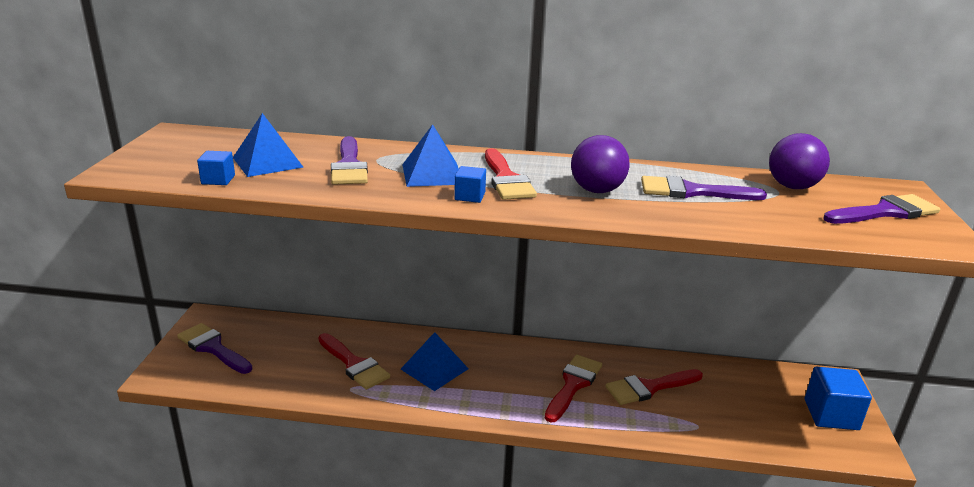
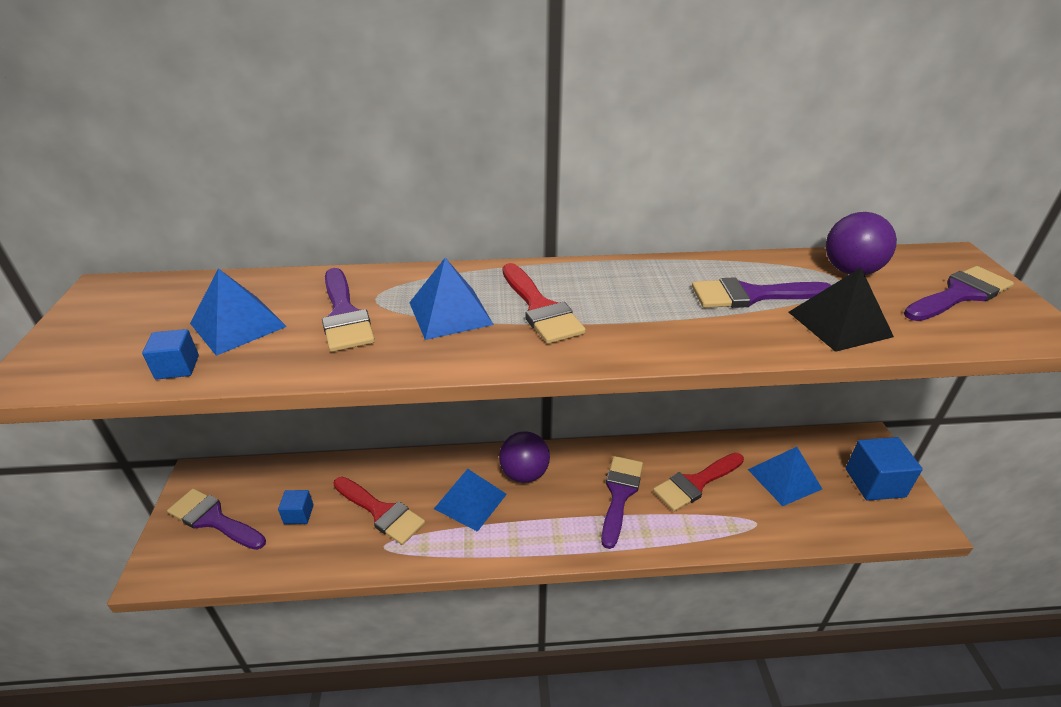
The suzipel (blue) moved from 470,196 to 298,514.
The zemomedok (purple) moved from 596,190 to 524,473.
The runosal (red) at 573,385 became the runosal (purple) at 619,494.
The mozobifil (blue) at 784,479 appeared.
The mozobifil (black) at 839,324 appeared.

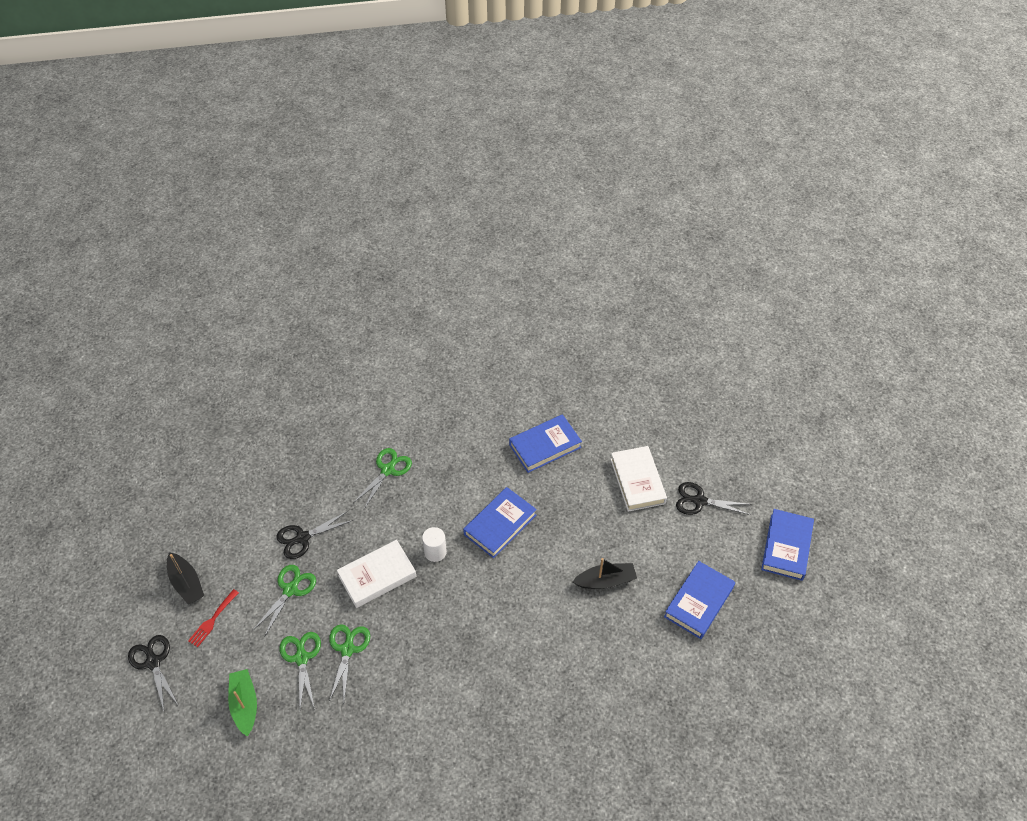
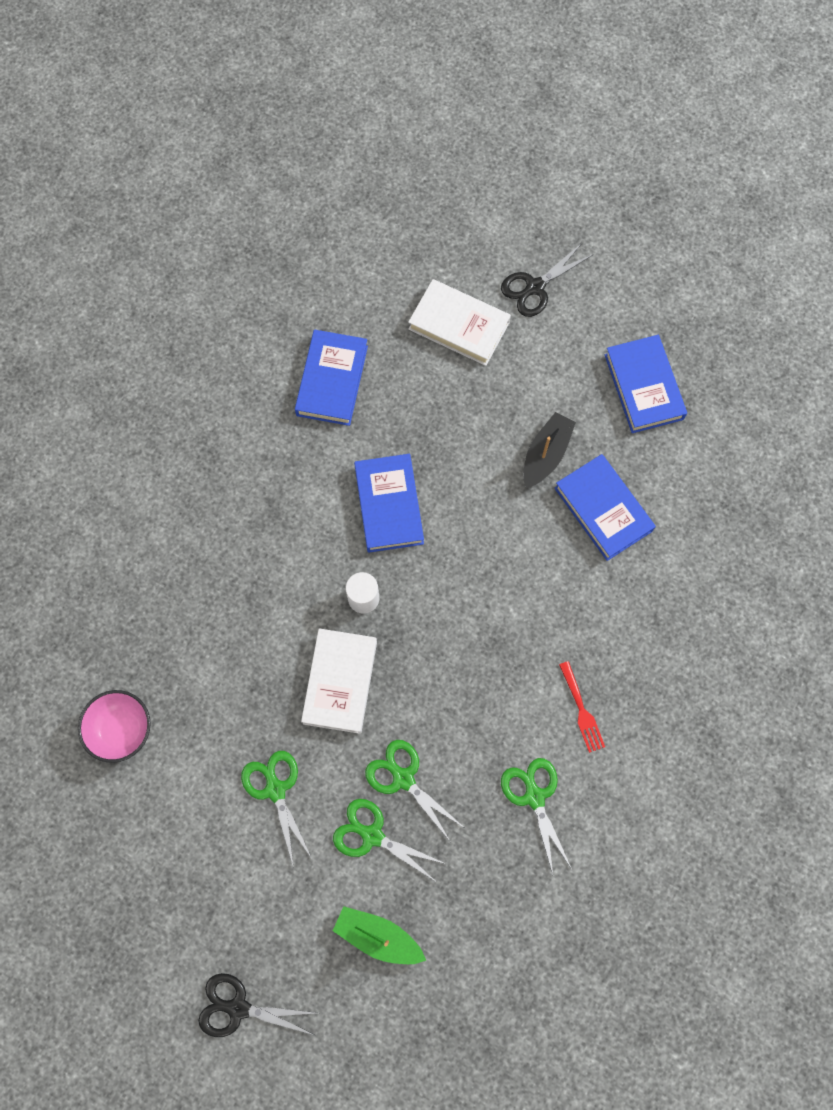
The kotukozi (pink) at 121,730 appeared.
The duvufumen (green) moved from 388,470 to 534,797.
The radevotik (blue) moved from 786,547 to 603,509.
The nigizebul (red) moved from 212,620 to 582,710.
The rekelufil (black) at 186,583 disappeared.
The duvufumen (black) at 302,538 disappeared.

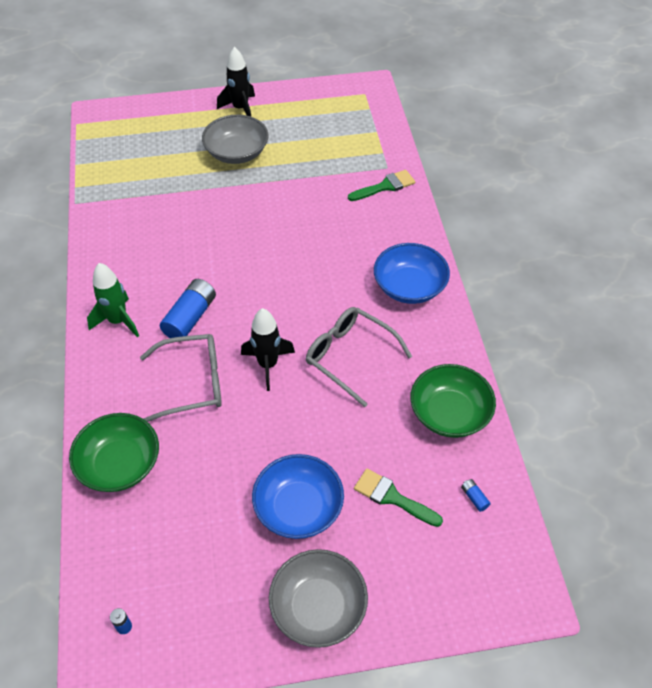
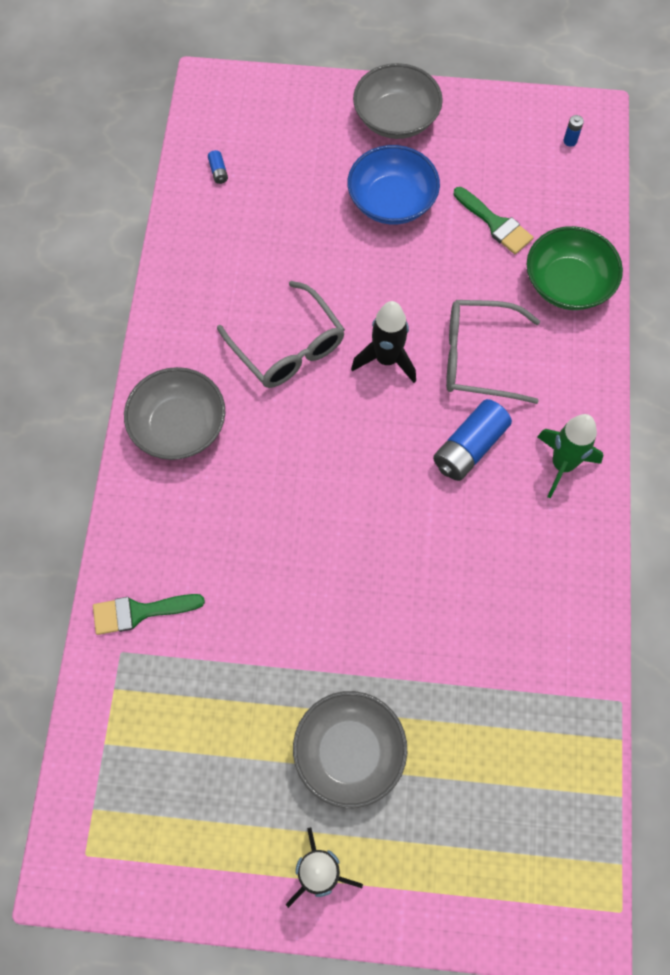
The kotukozi (blue) at 409,286 became the kotukozi (grey) at 179,426.
The runosal (green) moved from 392,497 to 495,224.
The kotukozi (green) at 449,413 disappeared.

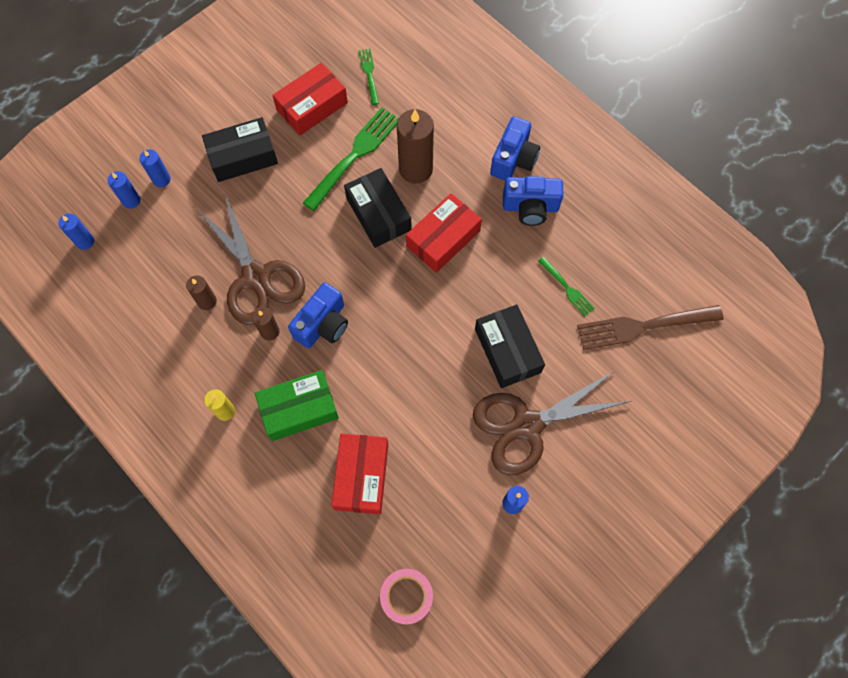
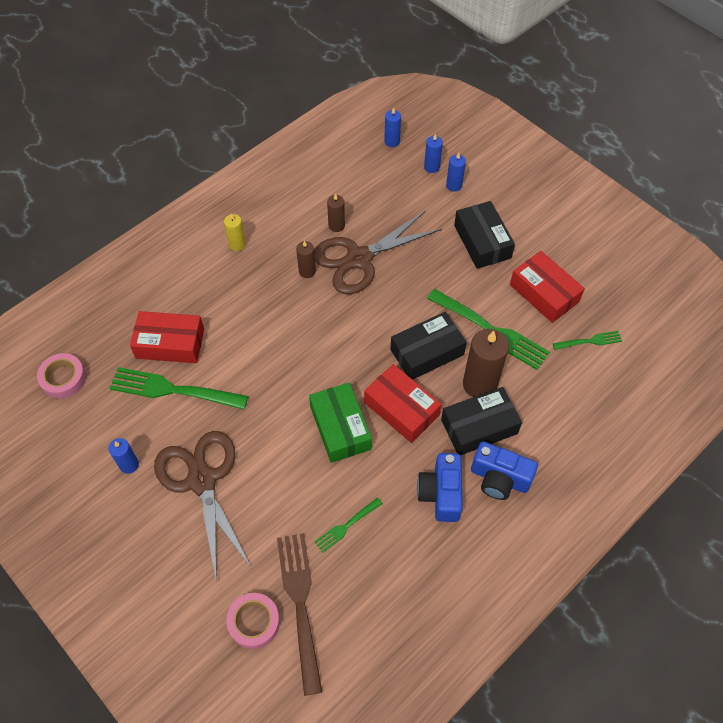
The nigizebul (green) at 174,390 appeared.
The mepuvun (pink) at 254,622 appeared.
The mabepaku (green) moved from 299,409 to 340,428.
The mabepaku (black) moved from 507,350 to 479,426.
The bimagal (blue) at 323,324 disappeared.

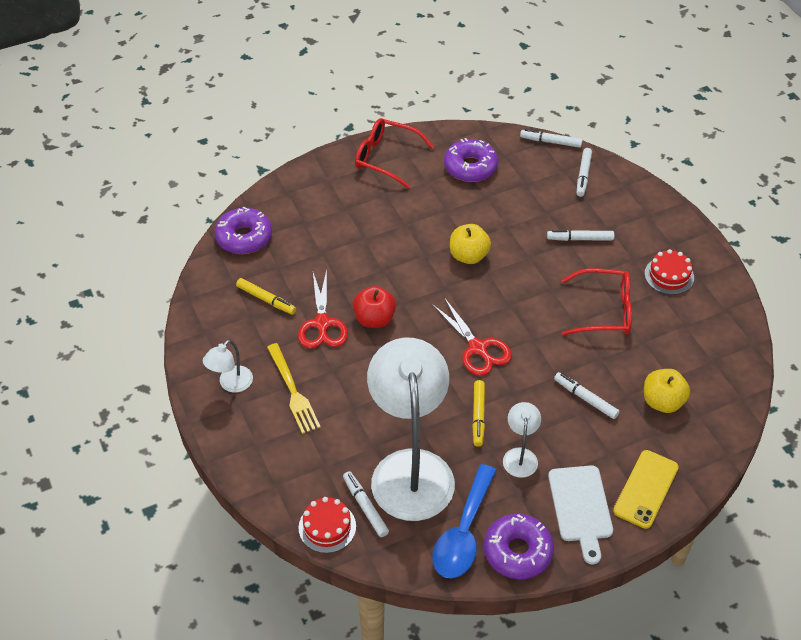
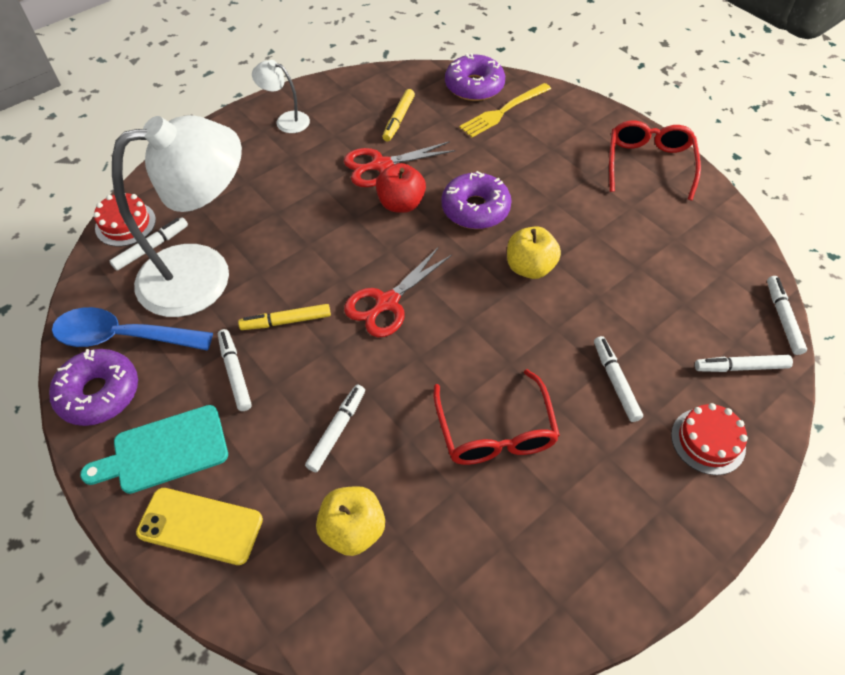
The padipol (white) at 581,508 became the padipol (turquoise) at 164,451.
The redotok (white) at 520,456 was replaced by the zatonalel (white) at 235,373.
The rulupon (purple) moved from 470,167 to 475,209.
The nigizebul (yellow) moved from 292,391 to 503,111.
The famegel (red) moved from 669,275 to 708,441.

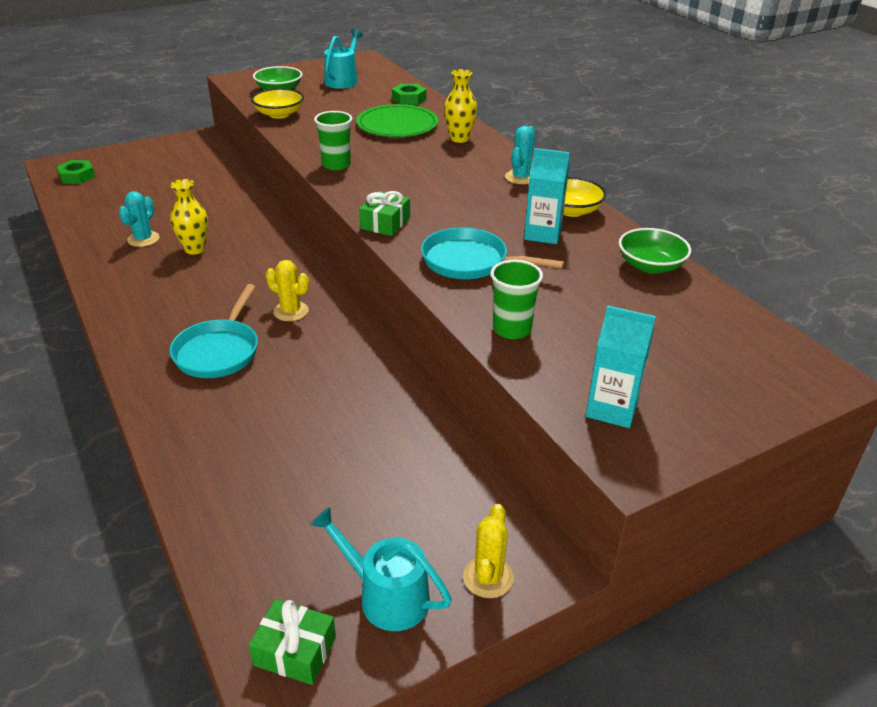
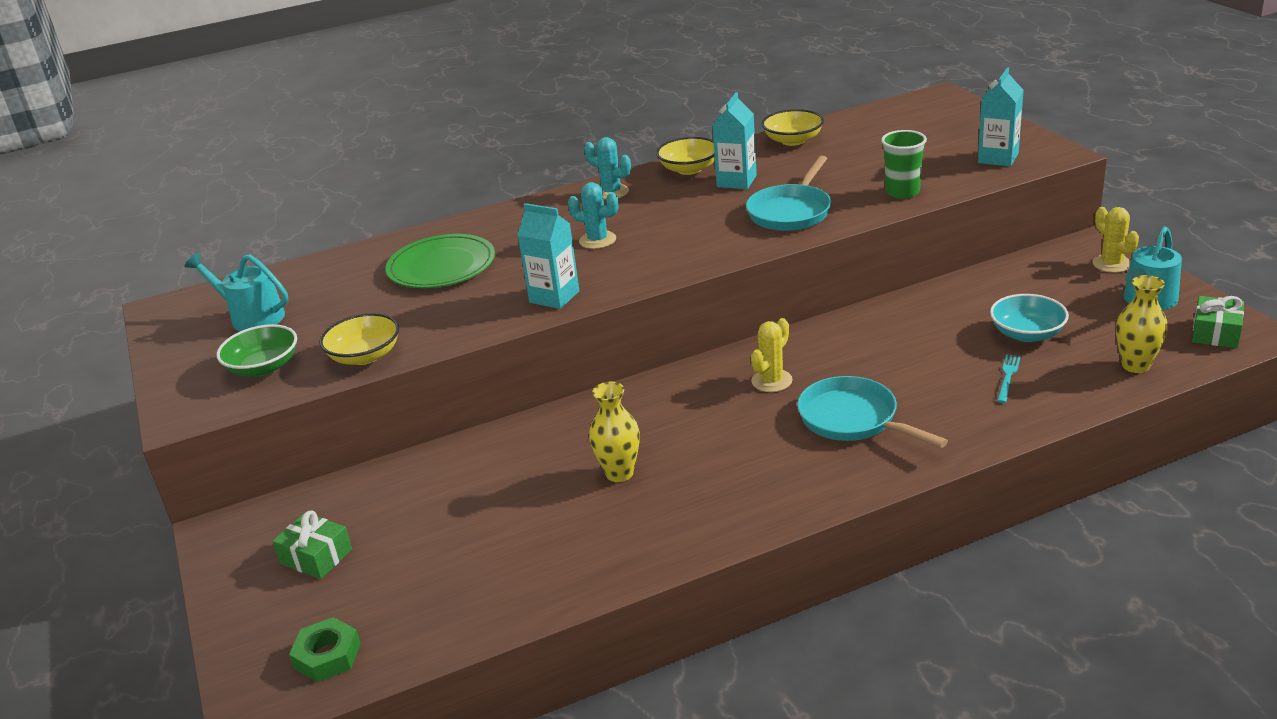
The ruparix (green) moved from 385,223 to 316,556.
The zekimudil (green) at 336,165 was replaced by the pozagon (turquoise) at 554,297.
The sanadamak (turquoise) moved from 143,239 to 597,240.
The kotukozi (green) at 650,265 became the kotukozi (yellow) at 793,140.
The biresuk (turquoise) at 219,351 turned 150 degrees counterclockwise.
The kotukozi (turquoise) at 1027,334 appeared.
The nigizebul (turquoise) at 1008,376 appeared.
The sanadamak (yellow) at 488,577 turned 45 degrees clockwise.
The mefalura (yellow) moved from 459,139 to 1135,365.
The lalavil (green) at 409,99 disappeared.

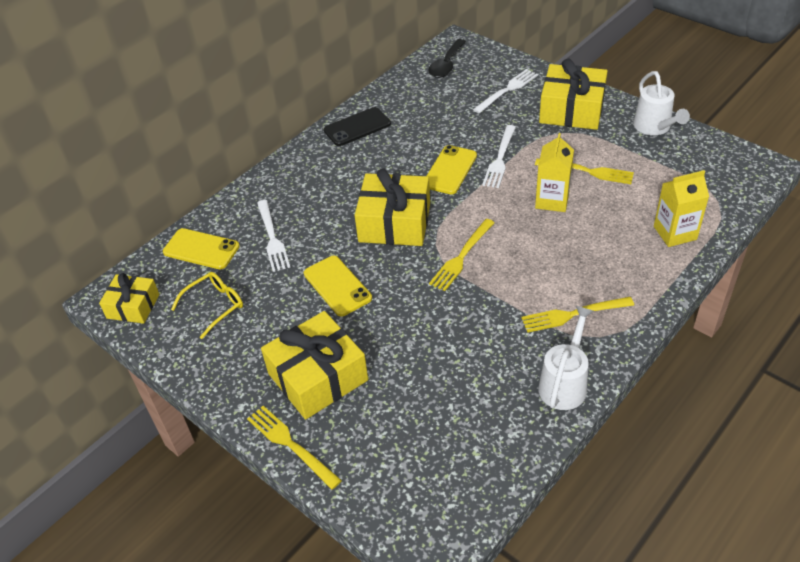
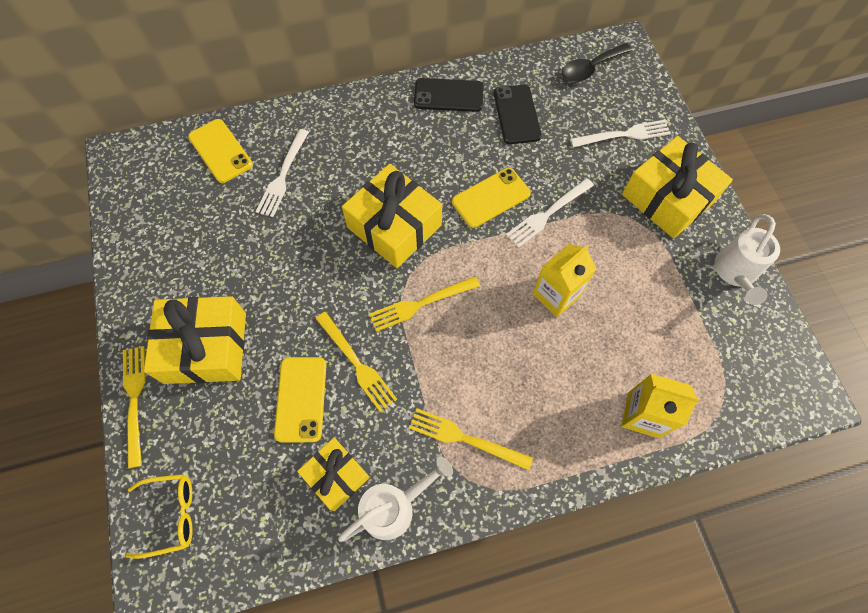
The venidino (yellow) moved from 215,306 to 171,515.
The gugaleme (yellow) moved from 337,286 to 301,399.
The ruparix (yellow) moved from 133,306 to 336,476.
The nigizebul (yellow) moved from 588,171 to 357,364.
The gugaleme (black) at 516,114 appeared.

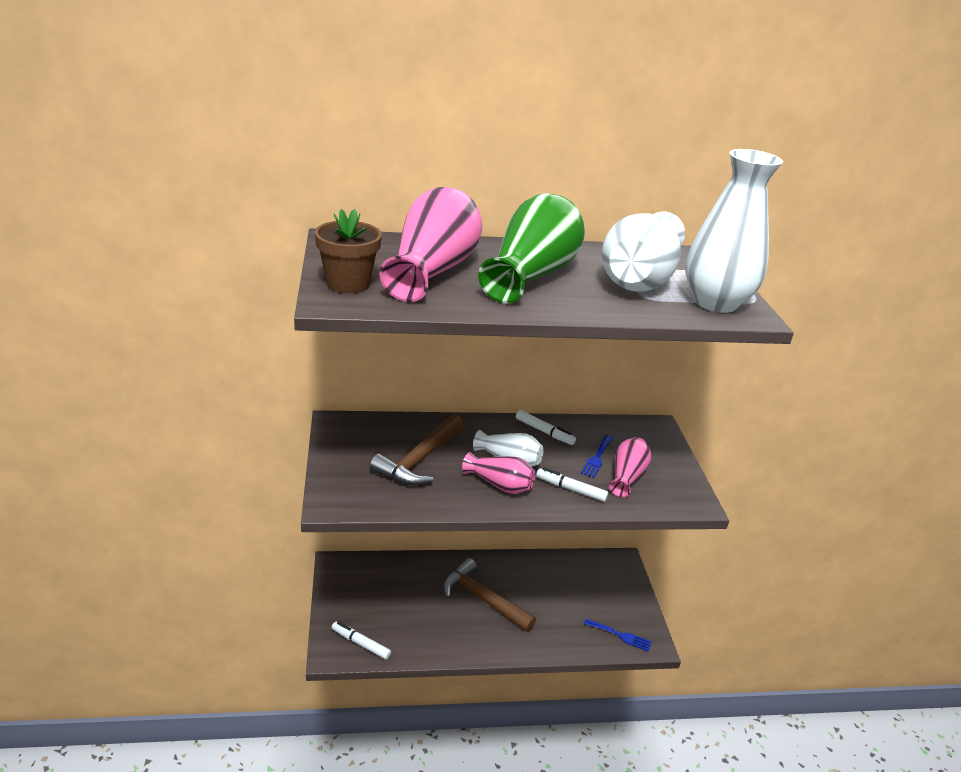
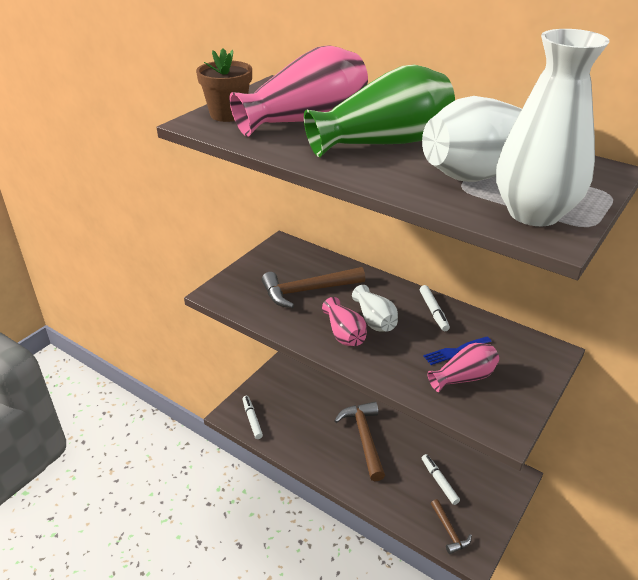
The zatonalel (white) moved from 571,489 to 439,481.
The nigizebul (blue) at 620,635 was replaced by the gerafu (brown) at 449,531.

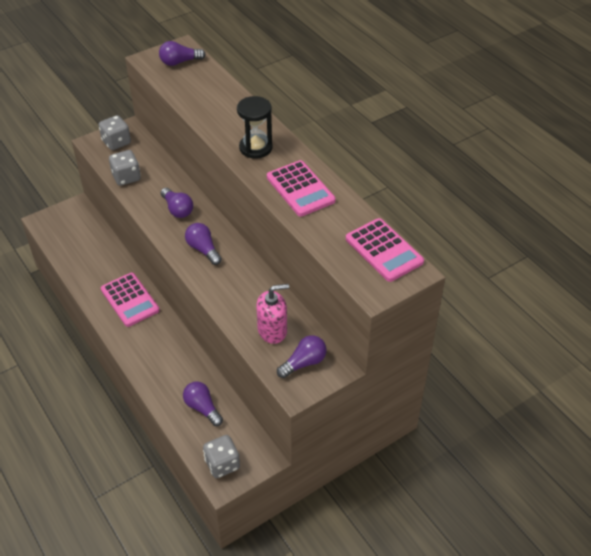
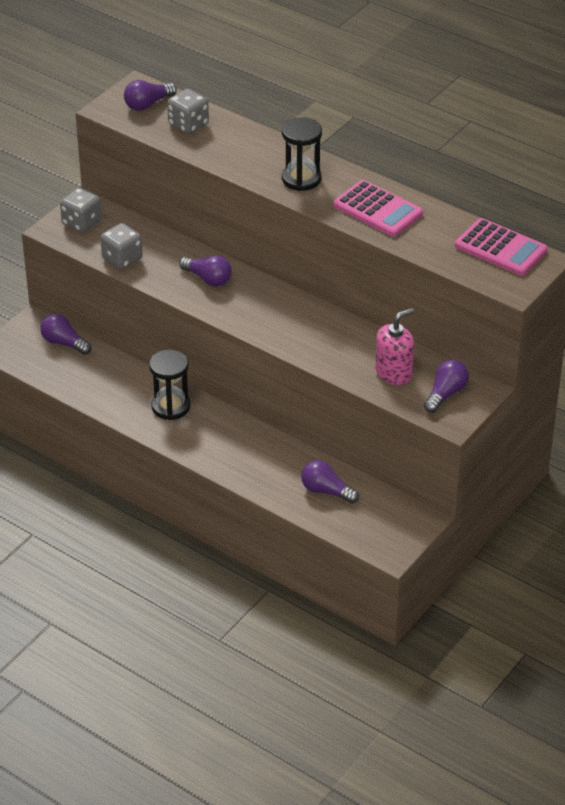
The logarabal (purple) moved from 203,249 to 64,343.
The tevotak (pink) at 130,300 was replaced by the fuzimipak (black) at 171,407.
The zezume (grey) moved from 222,464 to 188,125.

